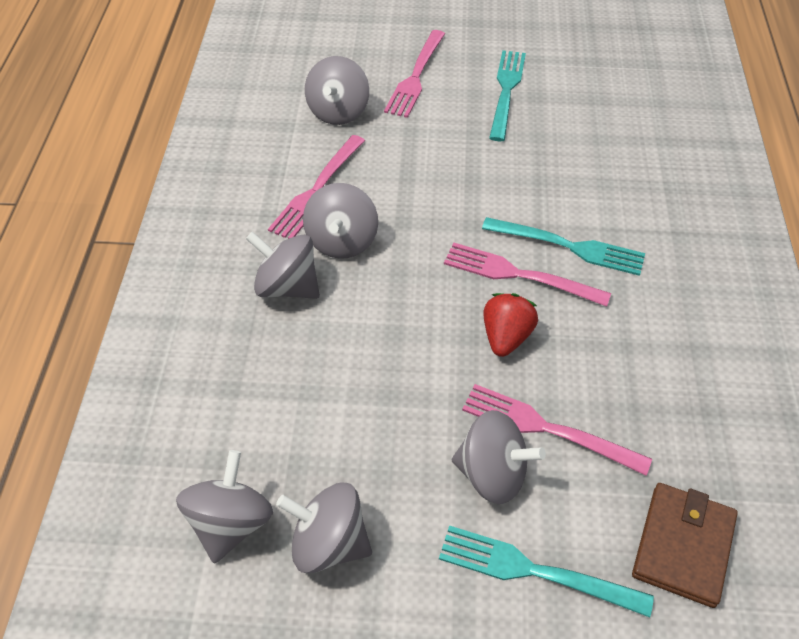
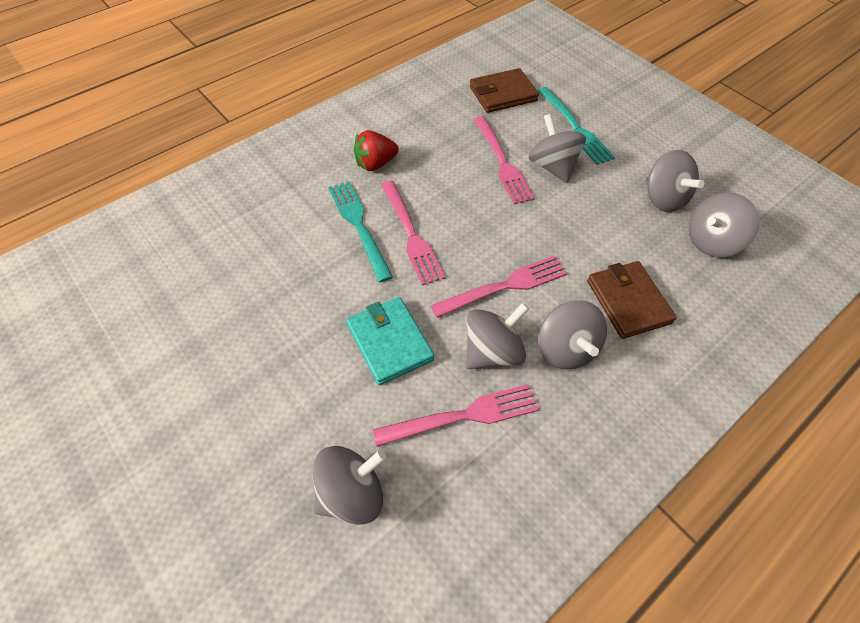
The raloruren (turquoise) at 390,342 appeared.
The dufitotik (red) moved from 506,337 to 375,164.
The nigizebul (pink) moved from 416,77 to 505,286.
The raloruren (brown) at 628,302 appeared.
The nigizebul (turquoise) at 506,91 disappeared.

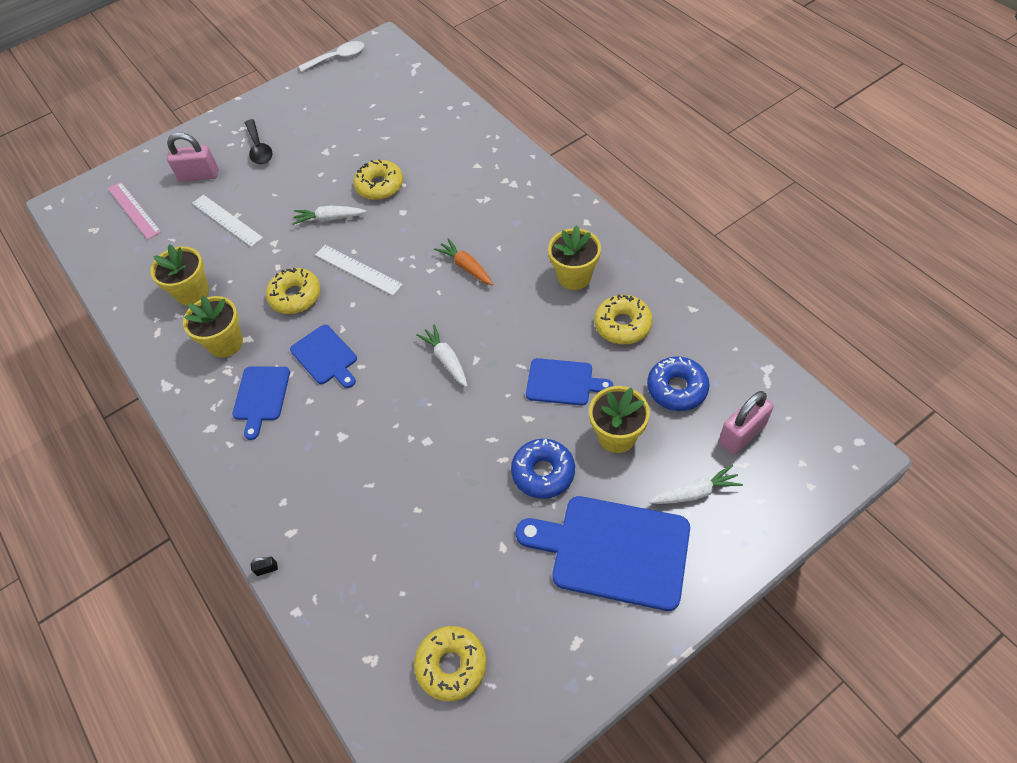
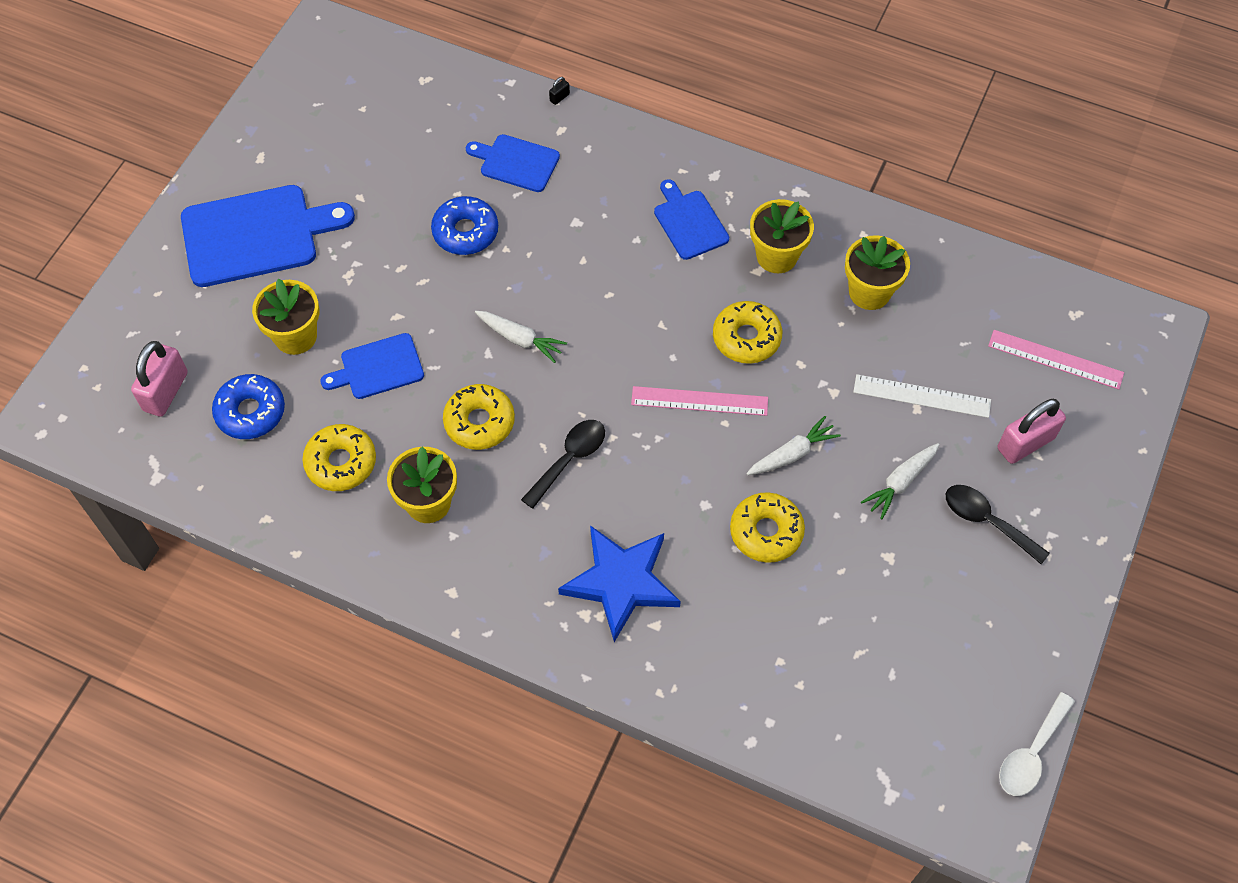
The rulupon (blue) moved from 543,472 to 465,232.
The rulupon (yellow) moved from 451,665 to 479,422.
The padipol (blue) moved from 325,356 to 516,162.
The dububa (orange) at 466,267 was replaced by the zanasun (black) at 569,460.
The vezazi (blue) at 621,582 appeared.
The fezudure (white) at 358,269 became the fezudure (pink) at 699,401.
The dububa (white) moved from 695,492 to 900,482.

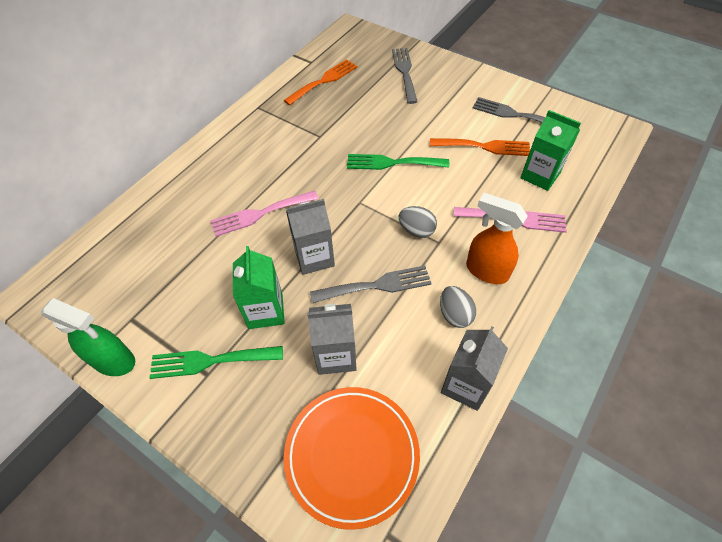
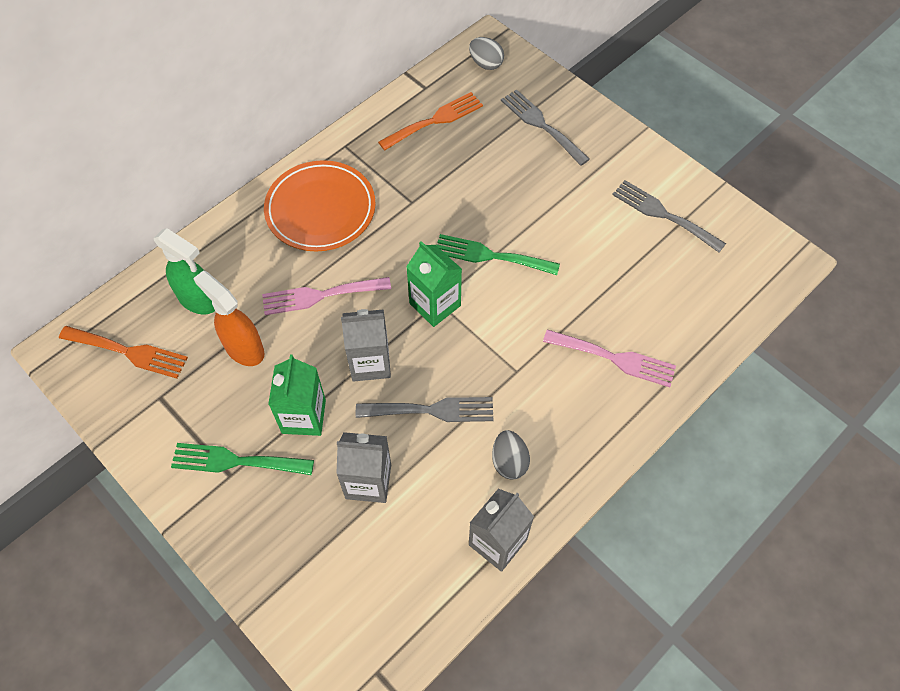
The nigizebul (orange) moved from 484,147 to 128,352.
The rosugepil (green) moved from 114,361 to 199,300.
The rosugepil (orange) moved from 486,271 to 244,348.
The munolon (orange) moved from 352,455 to 320,209.
The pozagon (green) moved from 540,175 to 435,304.
The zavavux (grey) moved from 416,230 to 486,64.
The nigizebul (grey) at 404,72 turned 45 degrees counterclockwise.

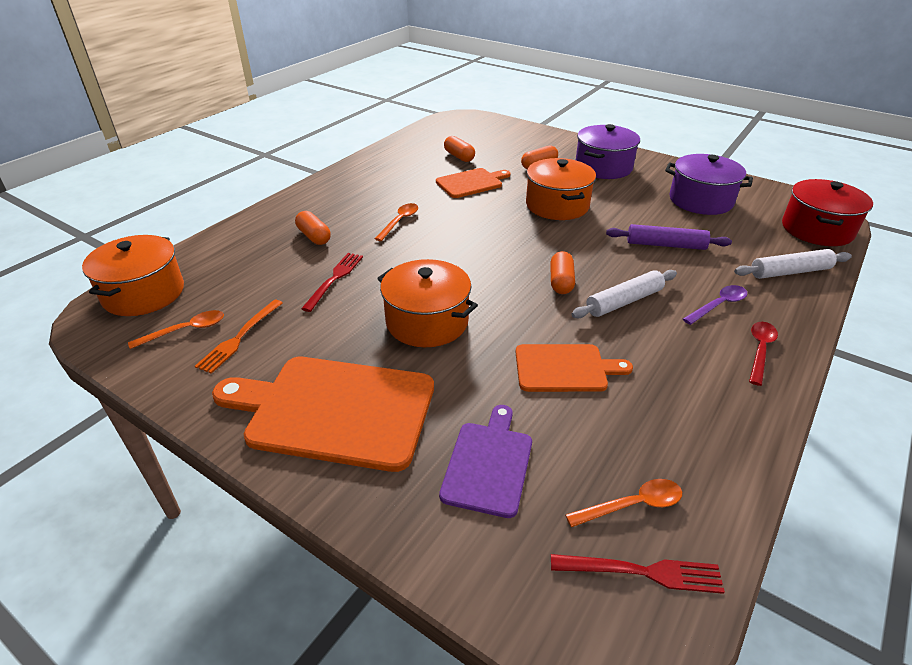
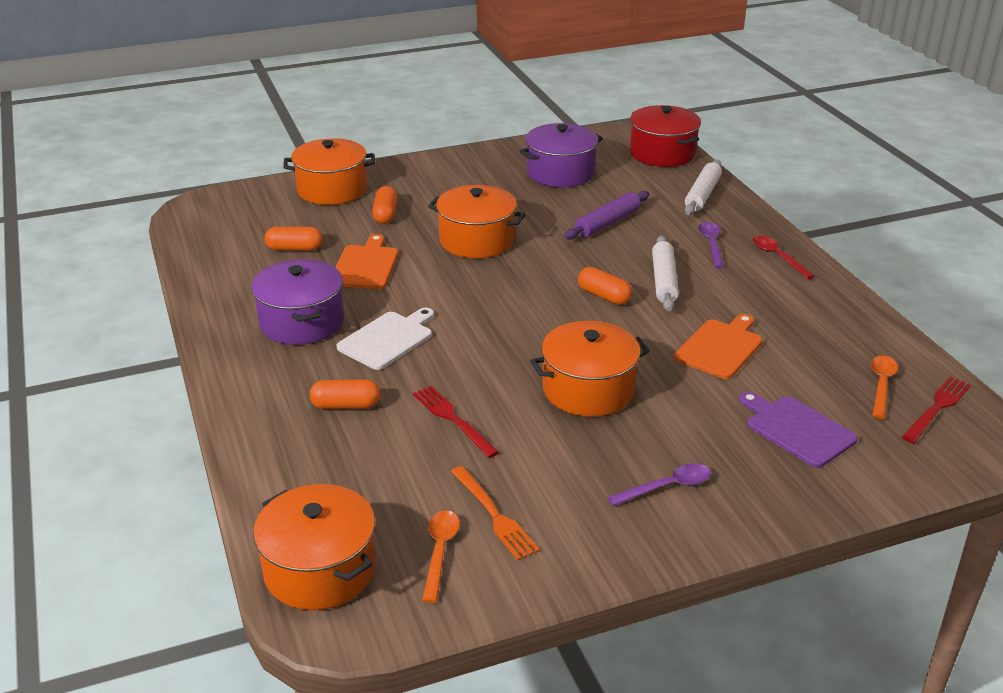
The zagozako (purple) moved from 603,167 to 301,322.
The zagozako (orange) at 332,190 appeared.
The zanasun (orange) at 399,221 was replaced by the padipol (white) at 388,339.
The padipol (orange) at 334,410 was replaced by the zanasun (purple) at 667,487.

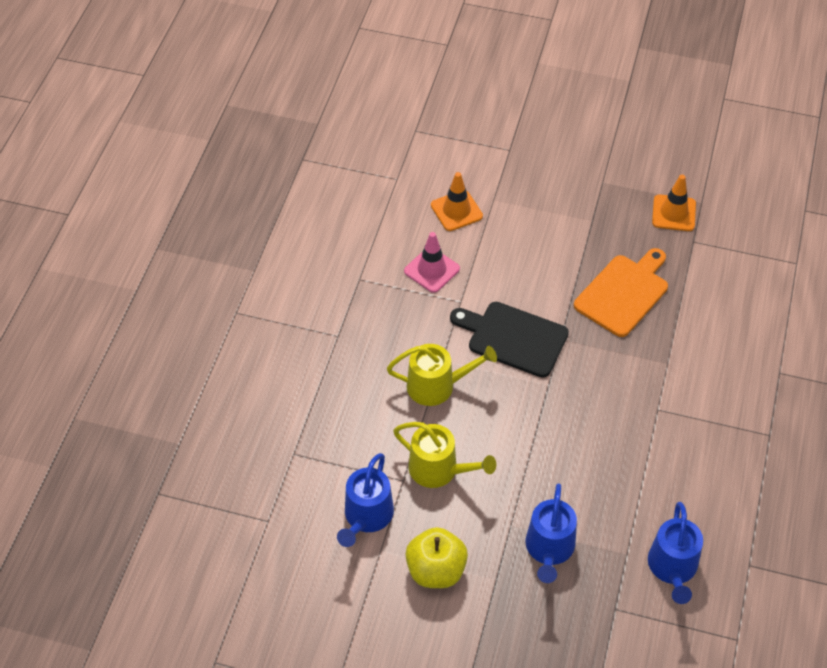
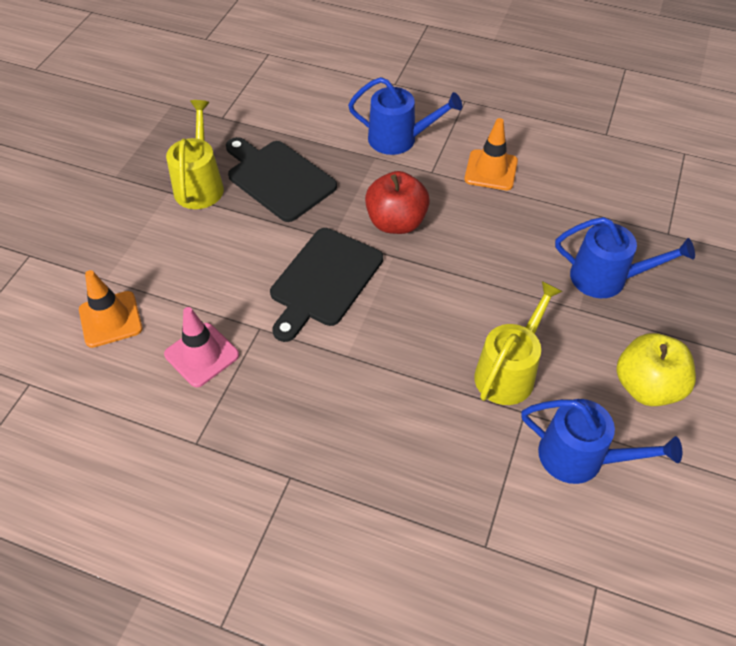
The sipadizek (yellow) moved from 437,386 to 200,185.
The padipol (orange) at 623,293 became the padipol (black) at 278,178.
The sipadizek (blue) moved from 672,568 to 398,139.
The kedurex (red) at 396,222 appeared.
The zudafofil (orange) moved from 673,213 to 491,170.

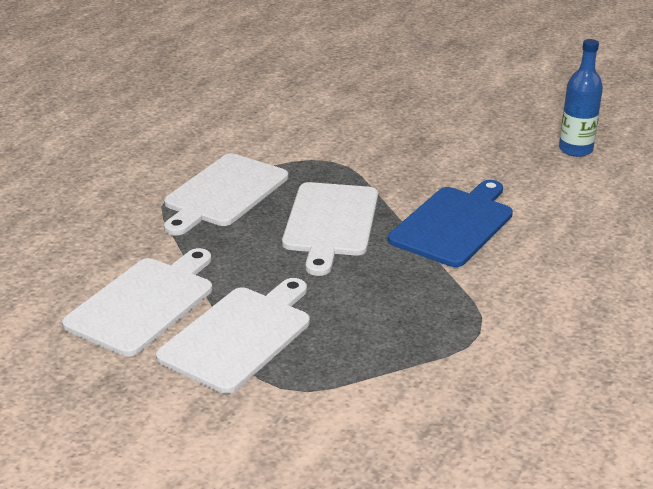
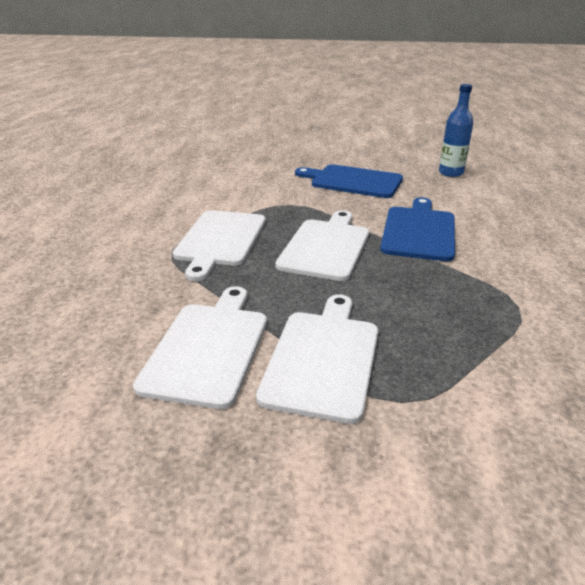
The padipol (white) at 331,223 turned 150 degrees counterclockwise.
The padipol (blue) at 353,181 appeared.

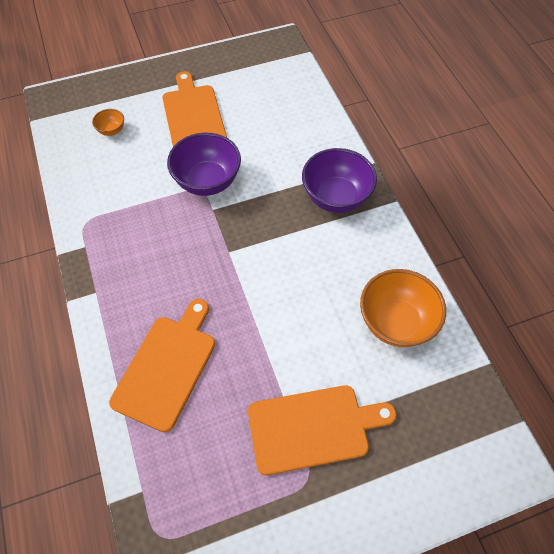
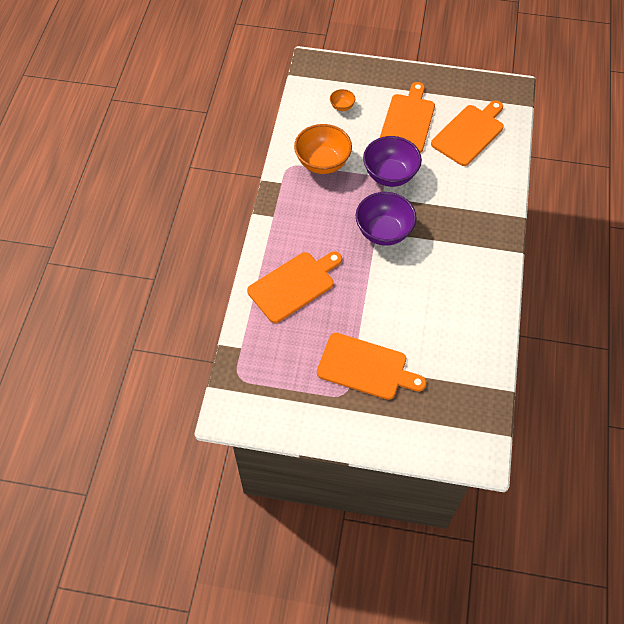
The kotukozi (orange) moved from 396,322 to 322,163.
The kotukozi (purple) moved from 336,197 to 383,232.
The padipol (orange) at 469,133 appeared.

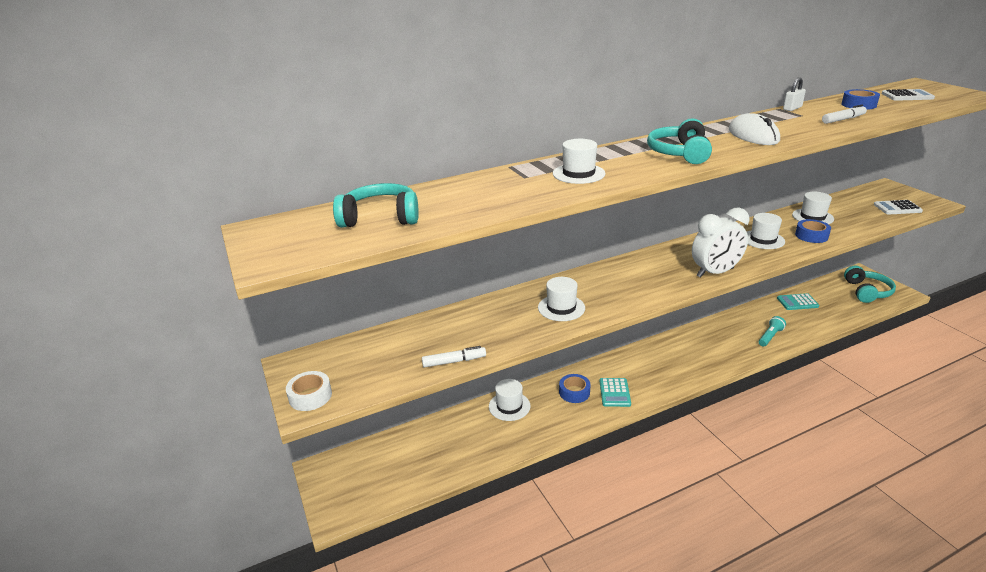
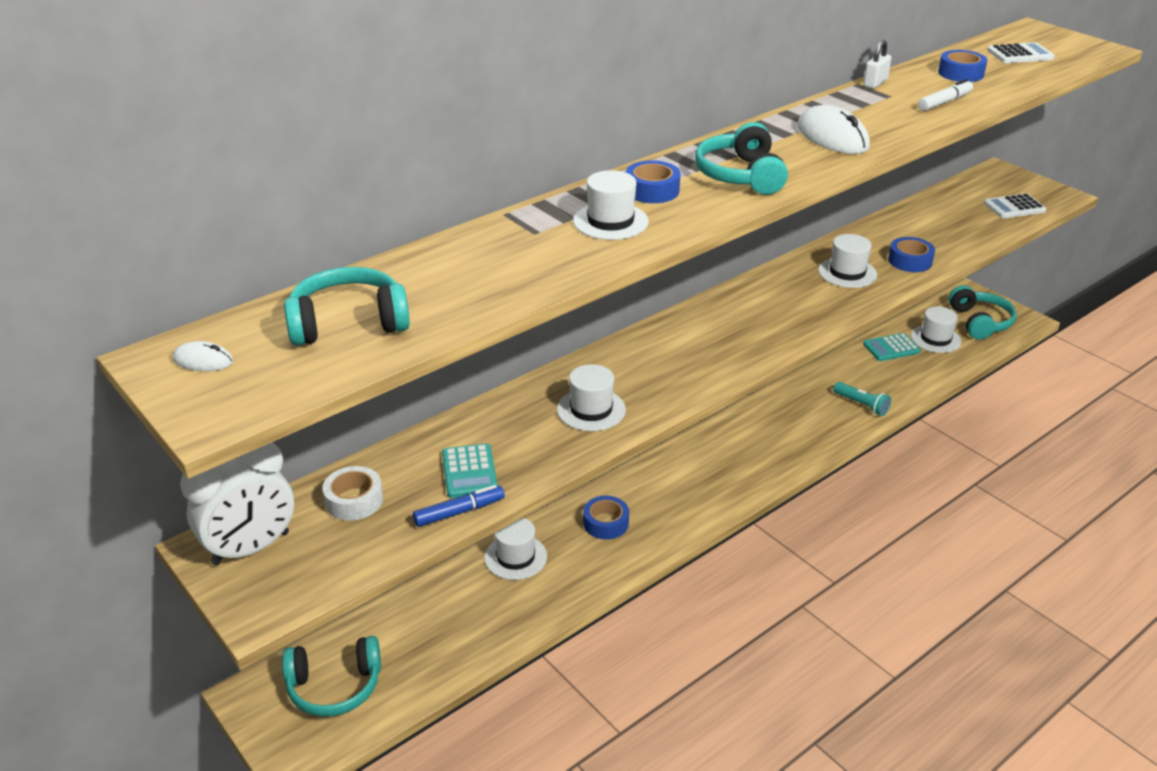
The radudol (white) at 203,361 appeared.
The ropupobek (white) moved from 715,272 to 251,548.
The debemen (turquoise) at 334,687 appeared.
The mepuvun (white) moved from 310,396 to 354,500.
The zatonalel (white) at 454,361 became the zatonalel (blue) at 459,512.
The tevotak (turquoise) moved from 614,393 to 469,472.
The mepuvun (blue) at 652,190 appeared.
The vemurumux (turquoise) at 770,336 turned 105 degrees clockwise.
The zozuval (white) moved from 812,217 to 935,339.

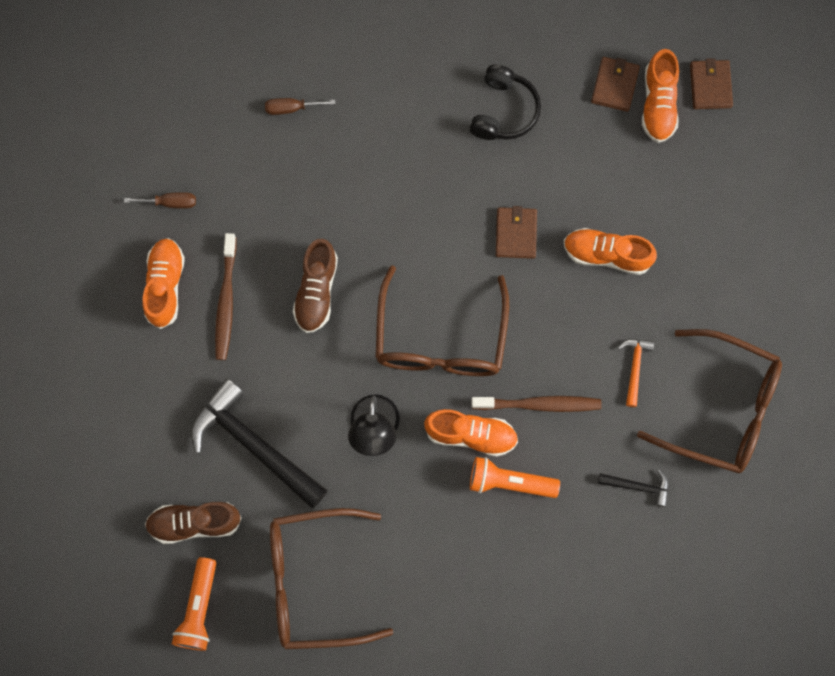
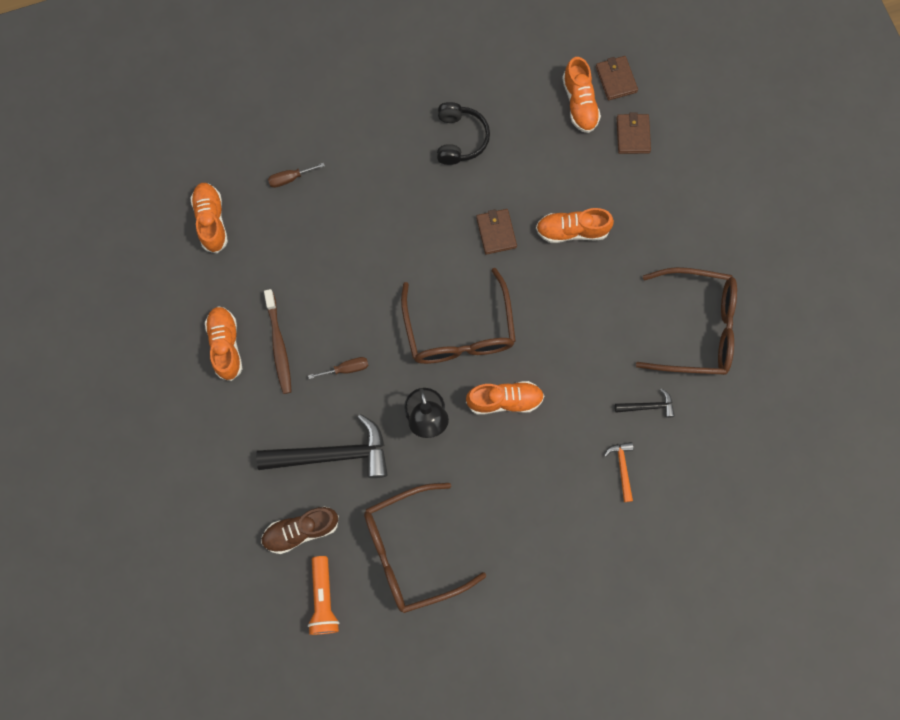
The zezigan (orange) at 211,221 appeared.
The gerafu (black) at 254,445 turned 150 degrees clockwise.
The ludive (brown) moved from 170,203 to 346,369.
The gerafu (orange) moved from 634,368 to 622,468.
The raloruren (brown) moved from 615,85 to 633,135.
The zezigan (brown) at 316,291 disappeared.
The vemurumux (orange) at 509,482 disappeared.
The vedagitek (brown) at 539,404 disappeared.

